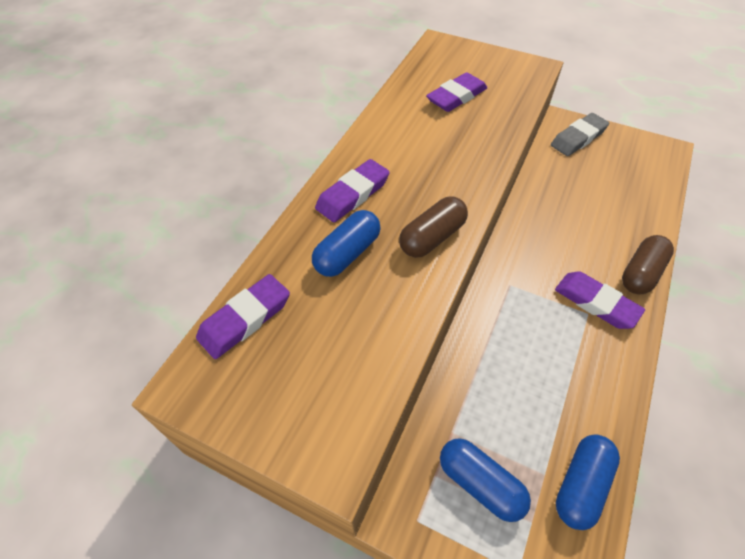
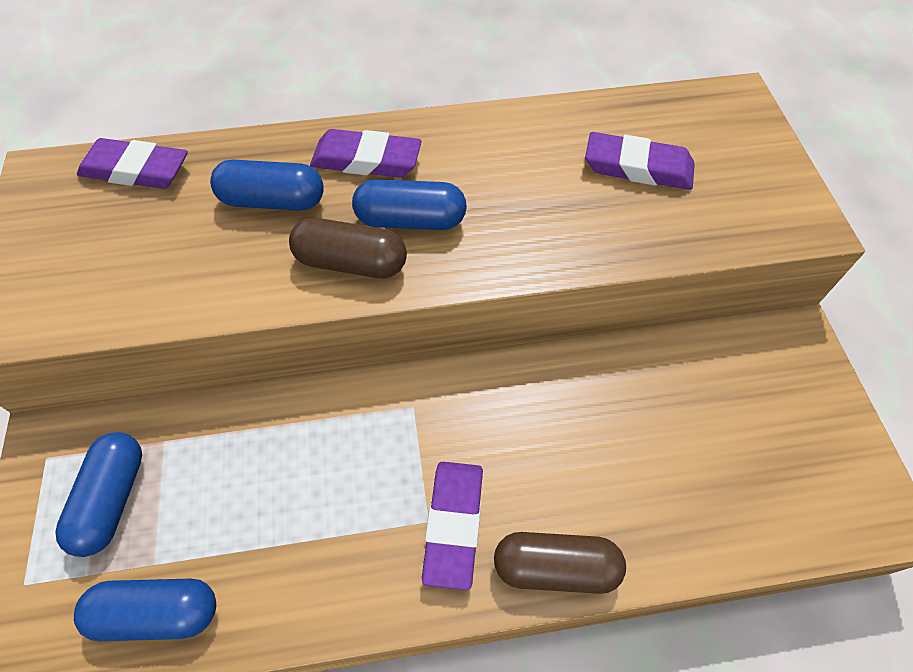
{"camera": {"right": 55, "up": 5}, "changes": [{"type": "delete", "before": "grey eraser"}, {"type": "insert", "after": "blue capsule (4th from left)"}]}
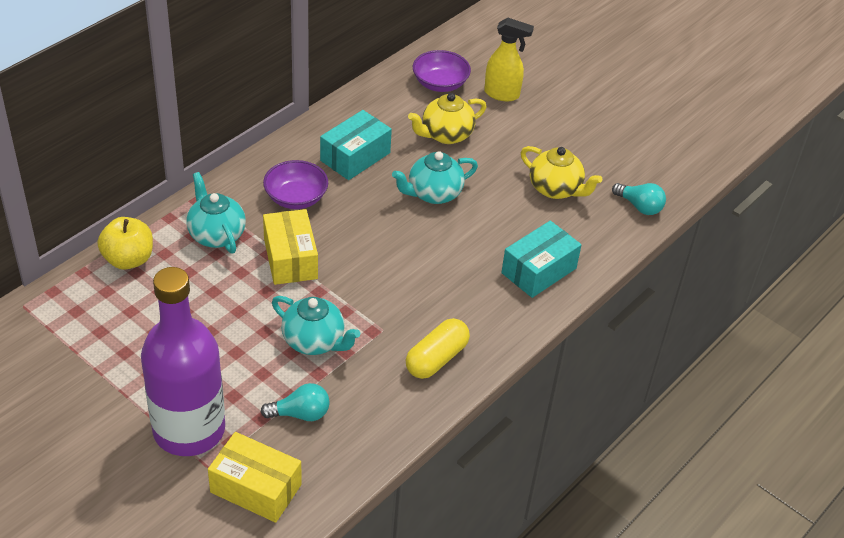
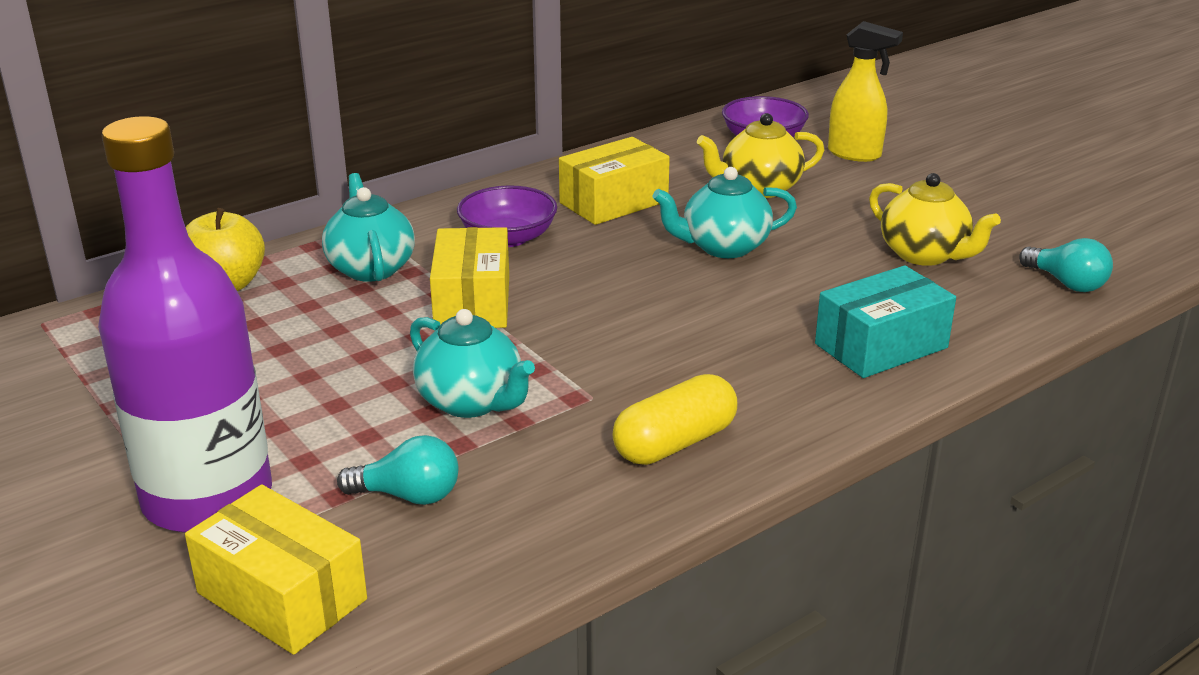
{"camera": {"right": 15, "up": -15}, "changes": [{"type": "recolor", "before": "turquoise box (1st from left)", "after": "yellow box (3rd from left)"}]}
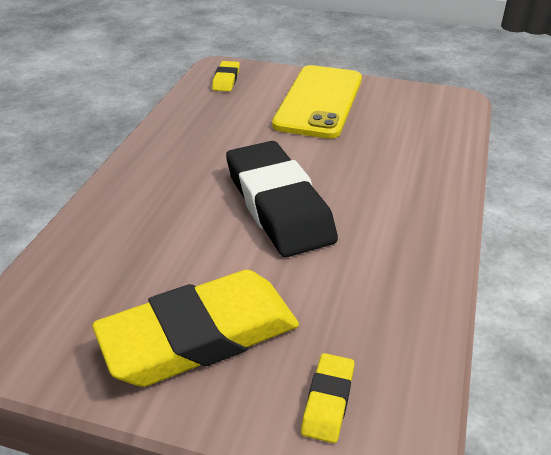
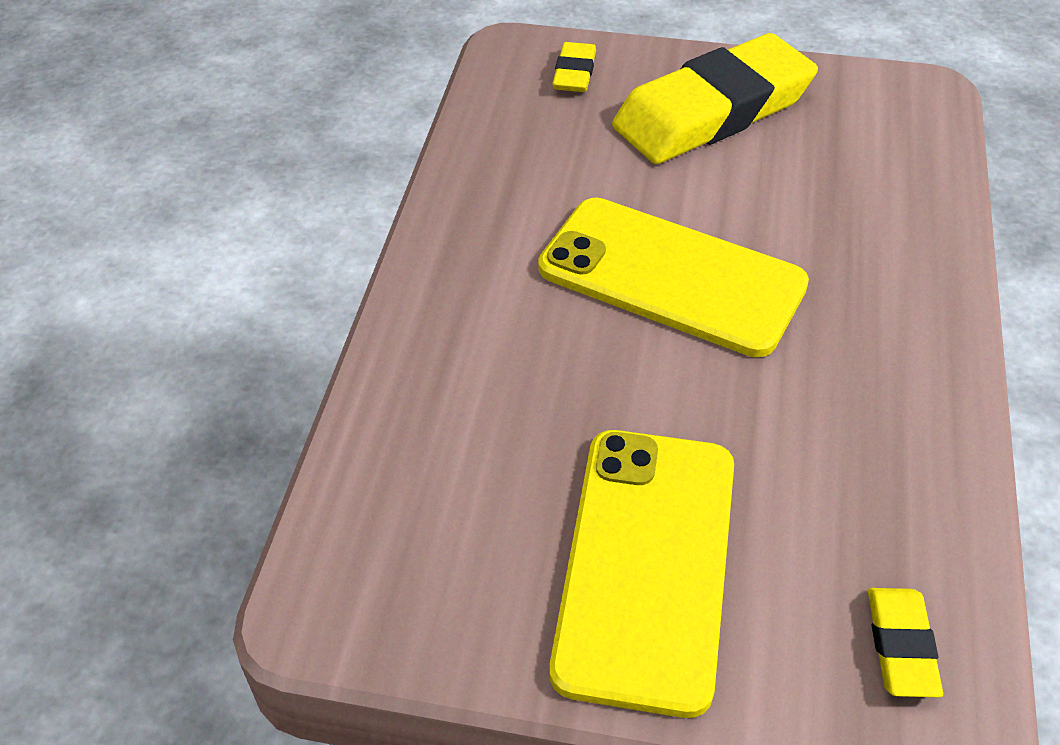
{"camera": {"right": 175, "up": 10}, "changes": [{"type": "replace", "before": "black eraser", "after": "yellow phone (2nd from left)"}]}
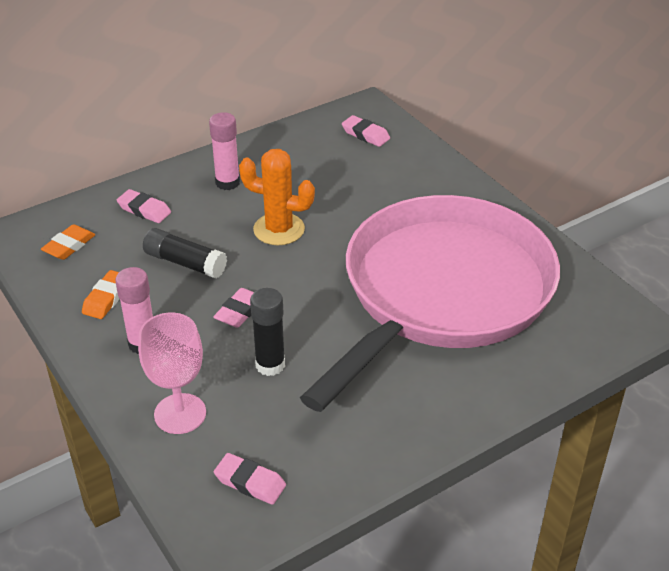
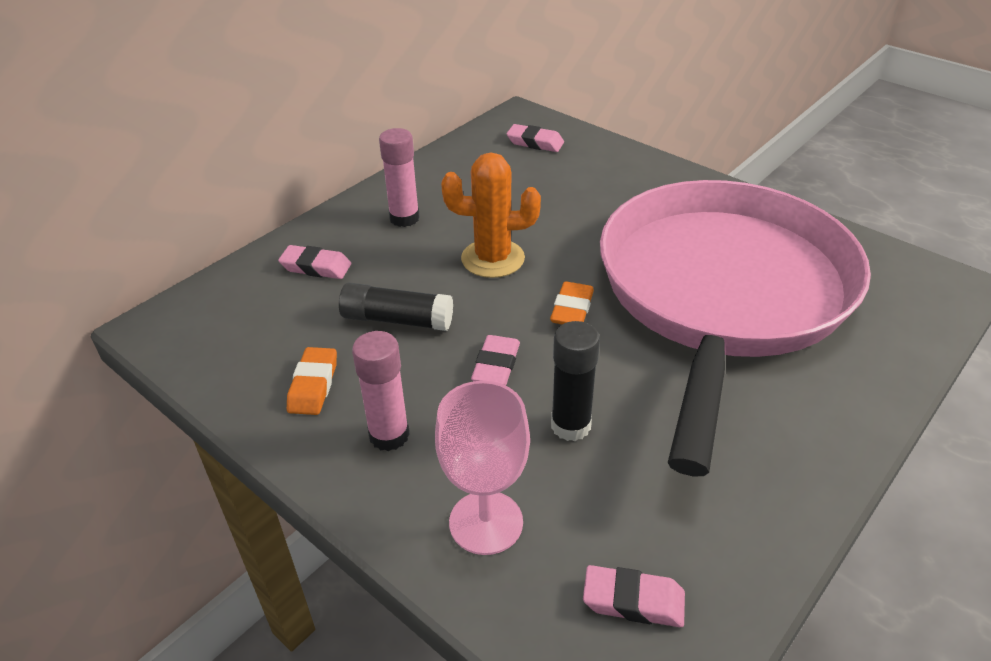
{"camera": {"right": -15, "up": 0}, "changes": [{"type": "move", "before": "orange eraser (1st from left in the first image)", "after": "orange eraser (2nd from left)"}]}
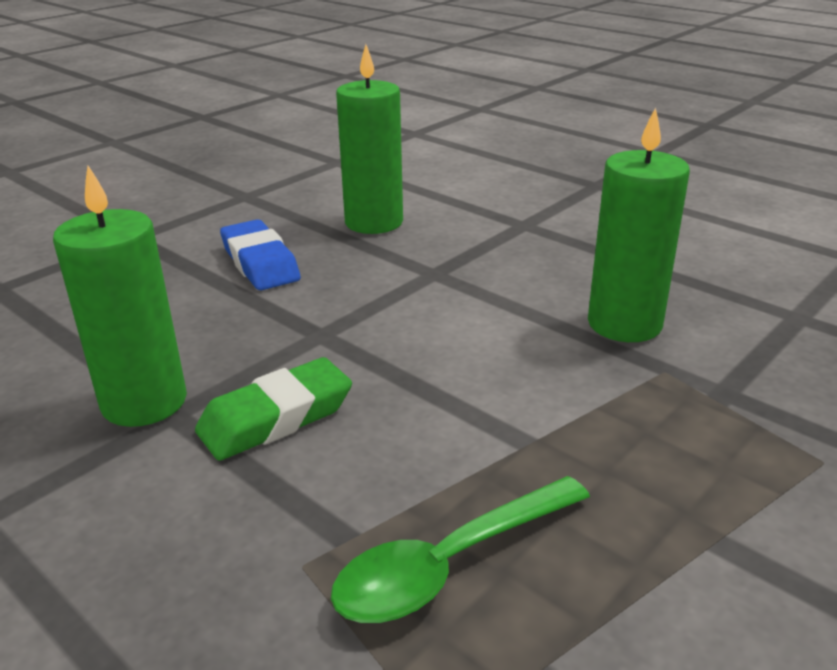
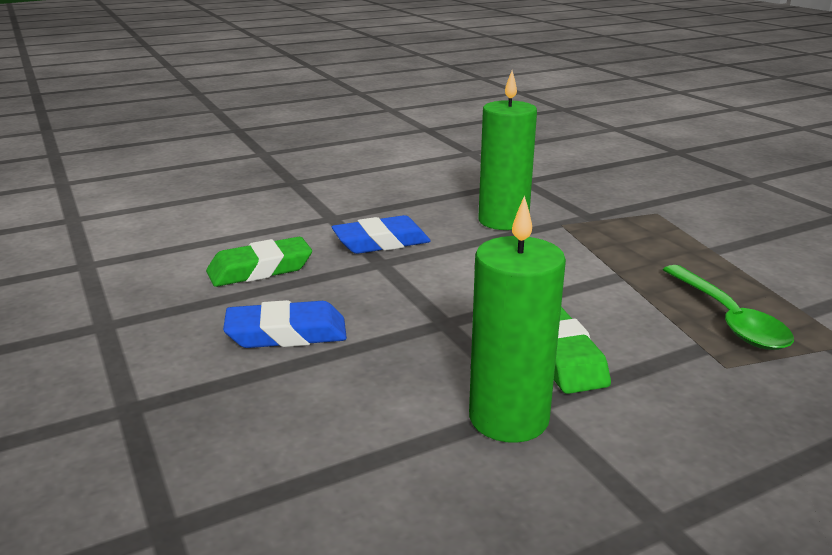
{"camera": {"right": -70, "up": -5}, "changes": [{"type": "replace", "before": "green candle (2nd from left)", "after": "green eraser (1st from left)"}, {"type": "insert", "after": "blue eraser (2nd from left)"}]}
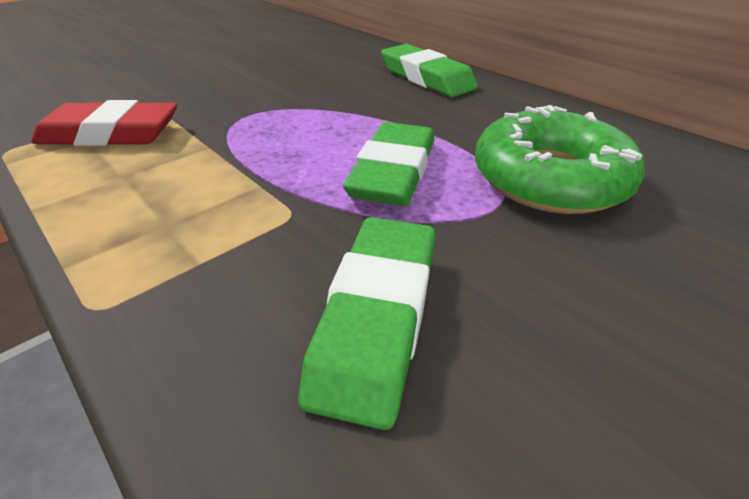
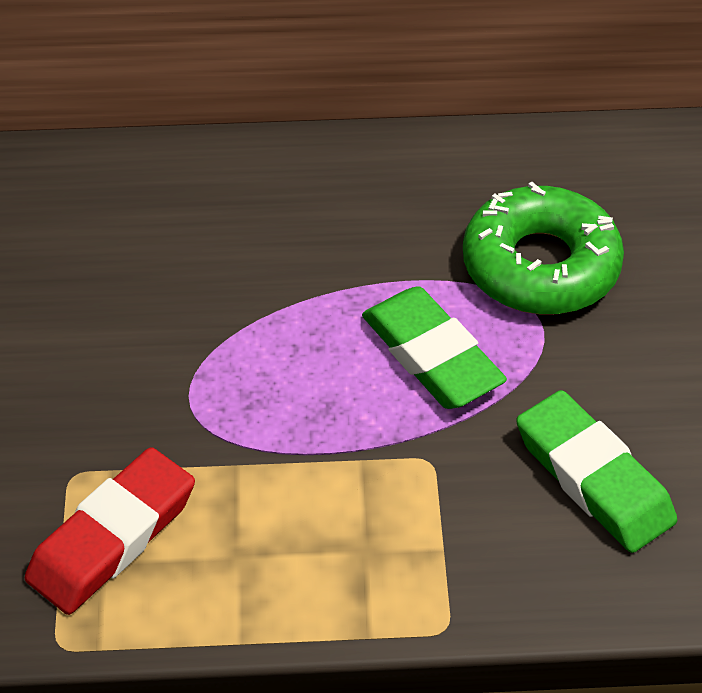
{"camera": {"right": -50, "up": 10}, "changes": [{"type": "delete", "before": "green eraser (3rd from left)"}]}
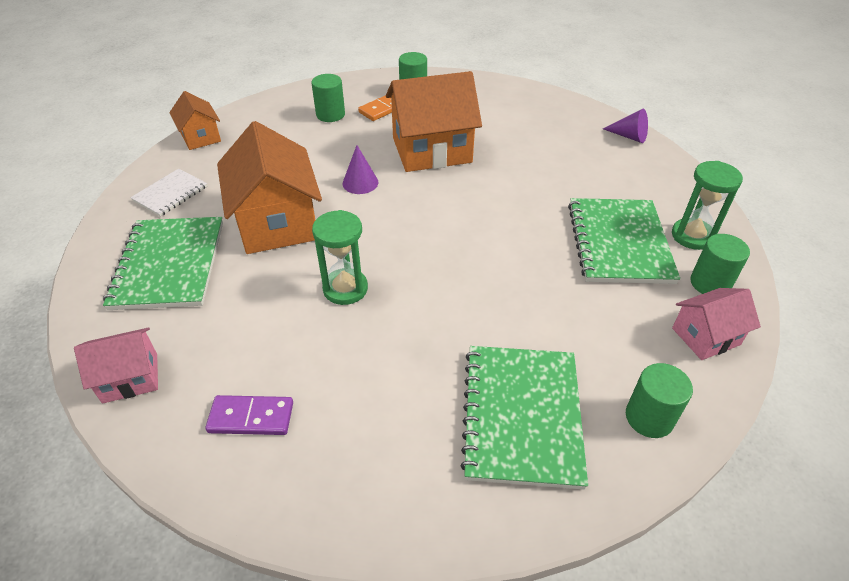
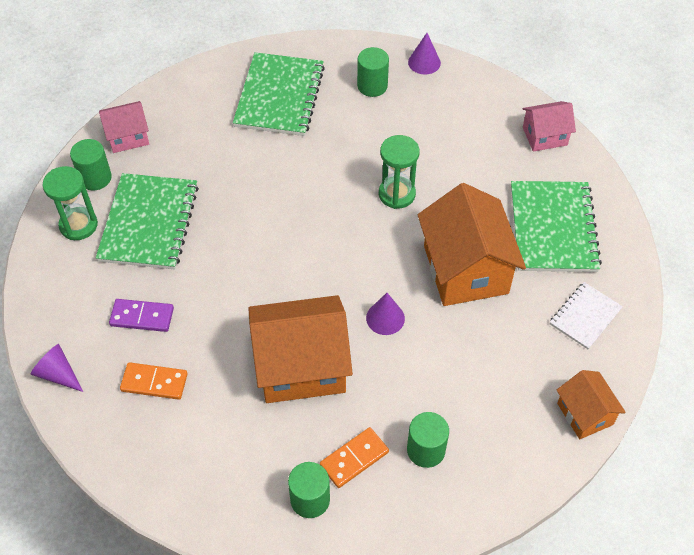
{"camera": {"right": -175, "up": 10}, "changes": [{"type": "move", "before": "purple domino"}, {"type": "move", "before": "green cylinder (3rd from left)"}, {"type": "insert", "after": "orange domino (1st from left)"}, {"type": "insert", "after": "purple cone (3rd from left)"}]}
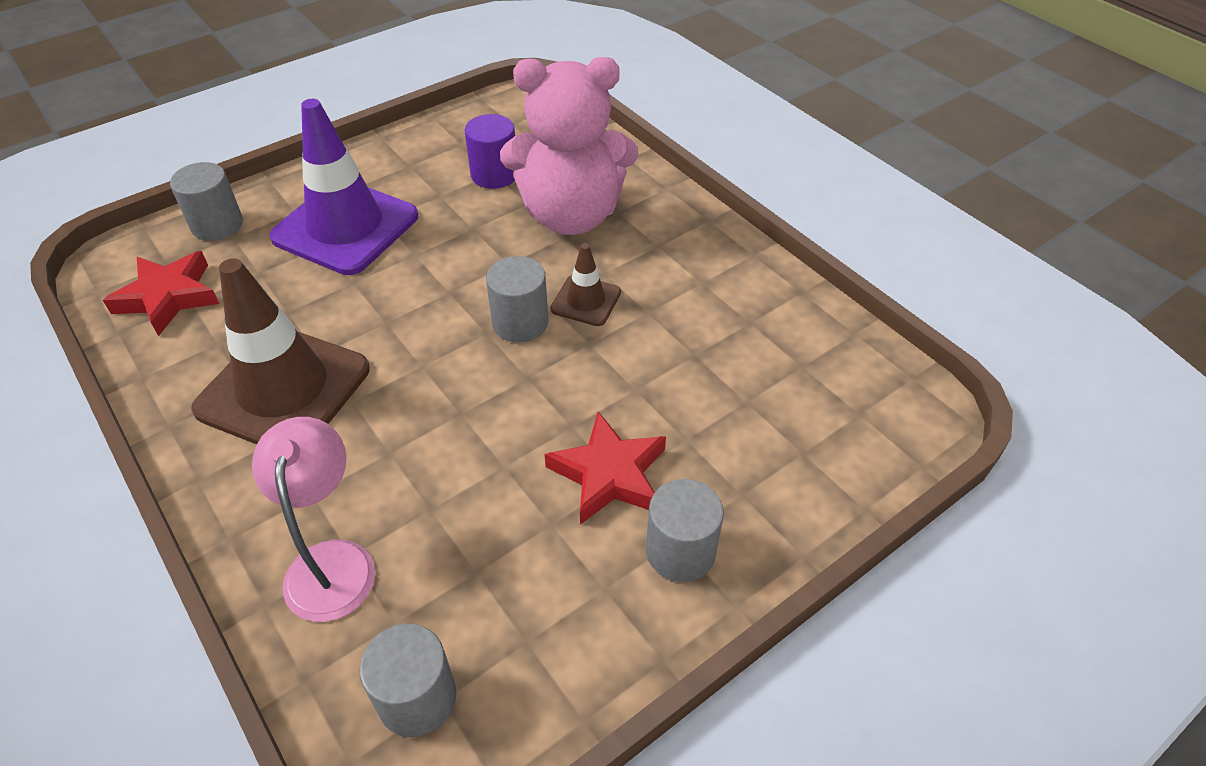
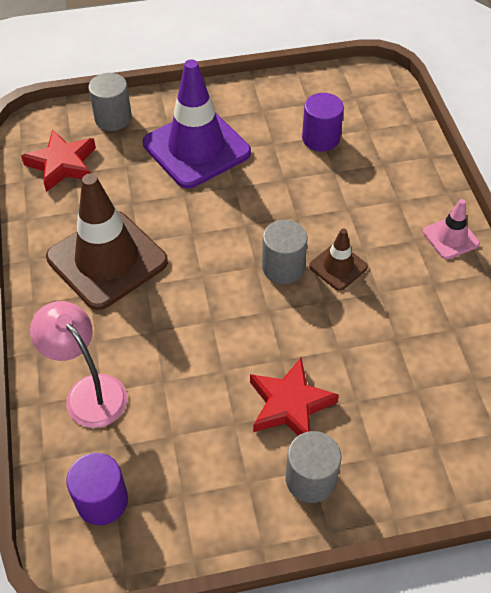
{"camera": {"right": 25, "up": 5}, "changes": [{"type": "rotate", "before": "pink lamp", "turn": -60}, {"type": "recolor", "before": "grey cylinder (2nd from left)", "after": "purple cylinder (1st from left)"}, {"type": "delete", "before": "pink teddy bear"}, {"type": "insert", "after": "pink traffic cone"}]}
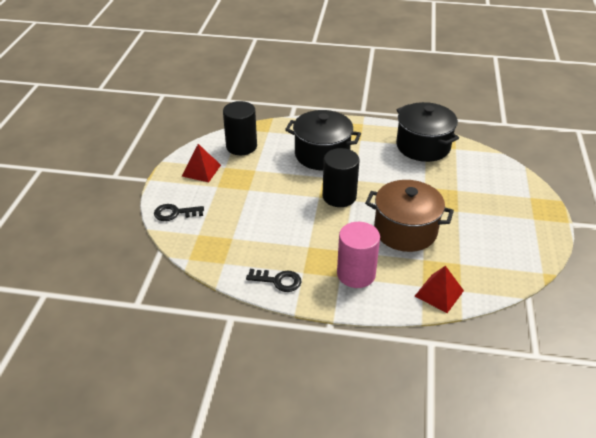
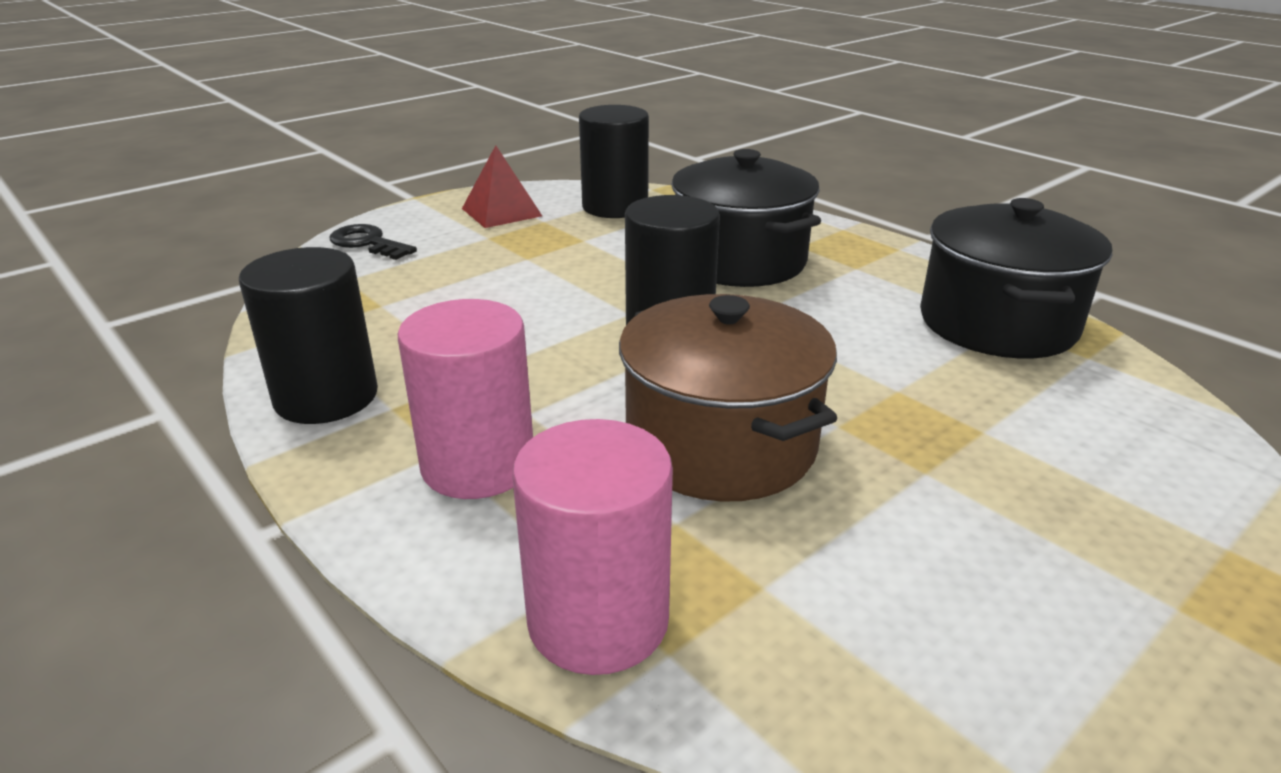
{"camera": {"right": 40, "up": -10}, "changes": [{"type": "replace", "before": "black key (2nd from left)", "after": "black cylinder (1st from left)"}, {"type": "replace", "before": "red pyramid (2nd from left)", "after": "pink cylinder (2nd from left)"}]}
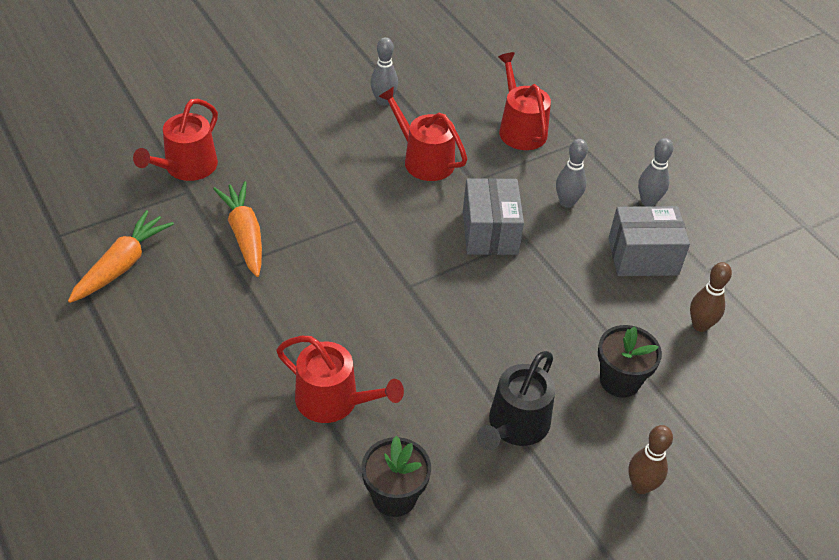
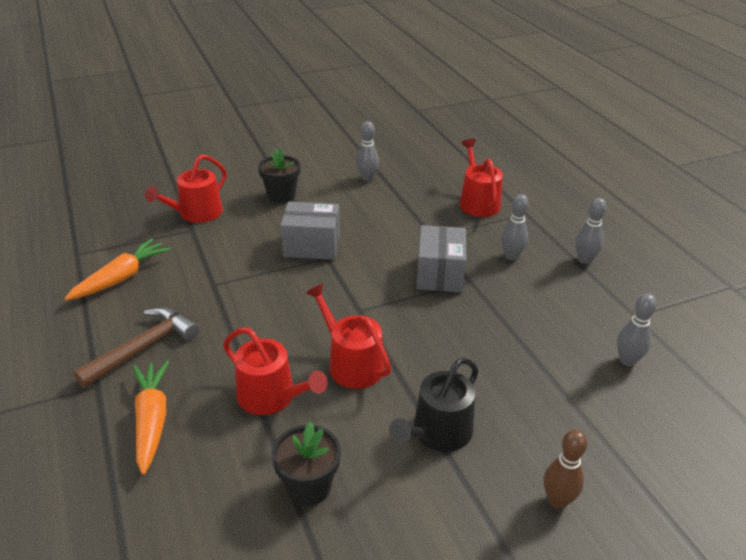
{"camera": {"right": 10, "up": -10}, "changes": [{"type": "move", "before": "orange carrot (2nd from left)"}, {"type": "move", "before": "red watering can (3rd from left)"}, {"type": "move", "before": "black flower pot (2nd from left in the first image)", "after": "black flower pot (1st from left)"}, {"type": "move", "before": "grey box (2nd from left in the first image)", "after": "grey box (1st from left)"}, {"type": "recolor", "before": "brown bowling pin (2nd from left)", "after": "grey bowling pin (4th from left)"}, {"type": "insert", "after": "brown hammer"}]}
